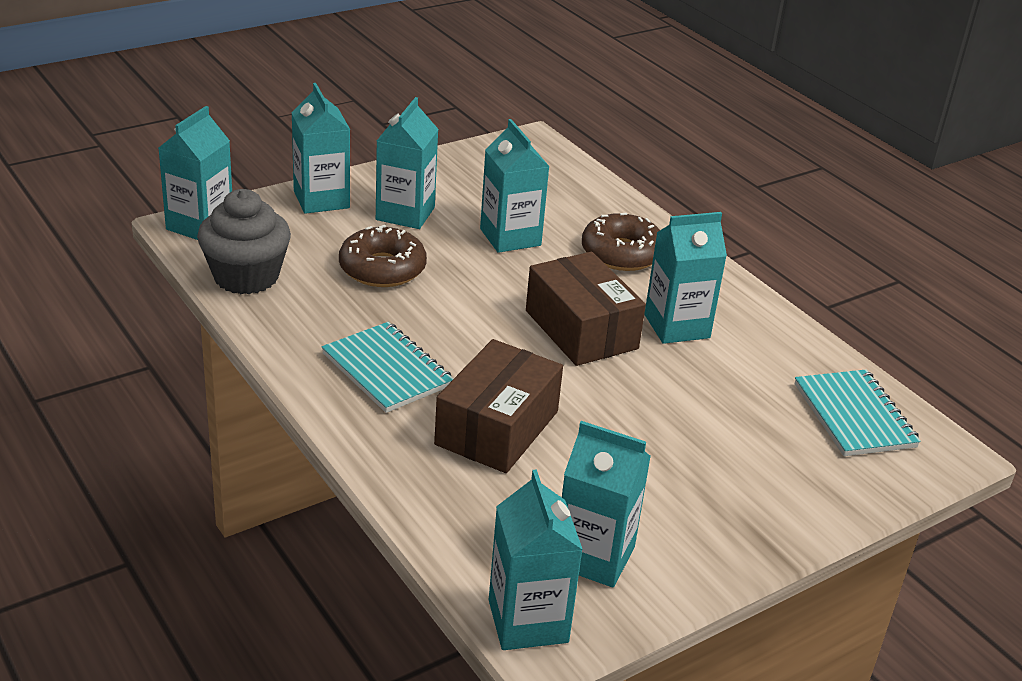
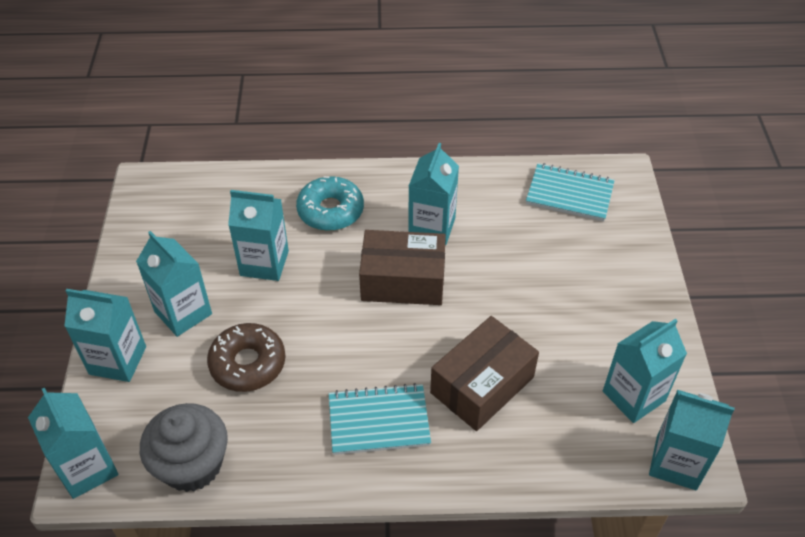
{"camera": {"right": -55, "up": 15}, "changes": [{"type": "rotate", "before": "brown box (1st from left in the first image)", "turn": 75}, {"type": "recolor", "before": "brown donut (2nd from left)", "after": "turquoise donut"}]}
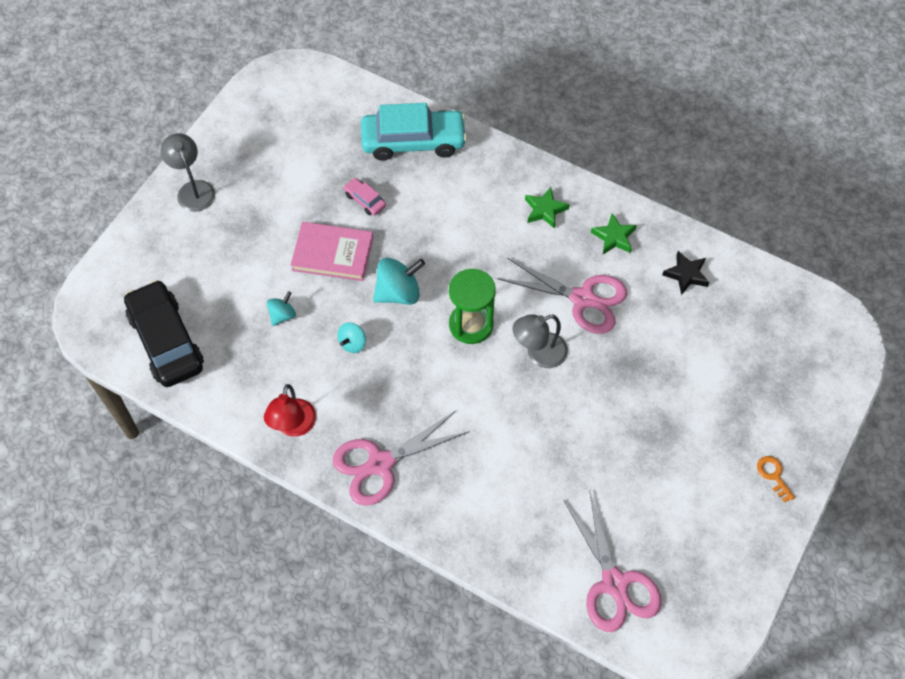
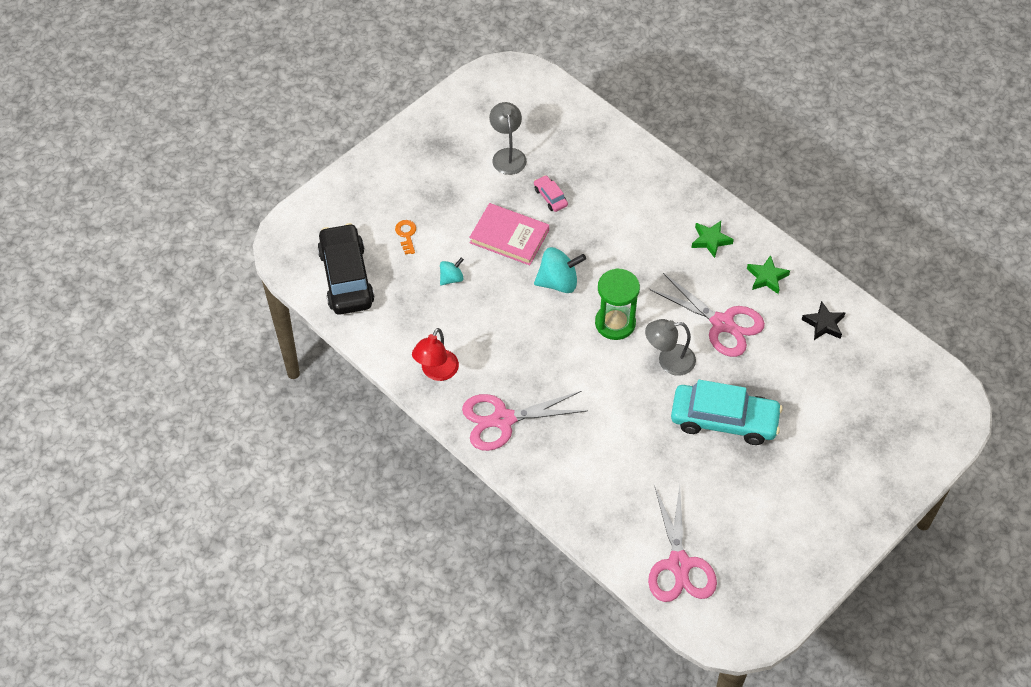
{"camera": {"right": 15, "up": -5}, "changes": [{"type": "move", "before": "grey lamp (1st from left)"}, {"type": "delete", "before": "turquoise spinning top (2nd from left)"}, {"type": "move", "before": "turquoise car"}, {"type": "move", "before": "orange key"}]}
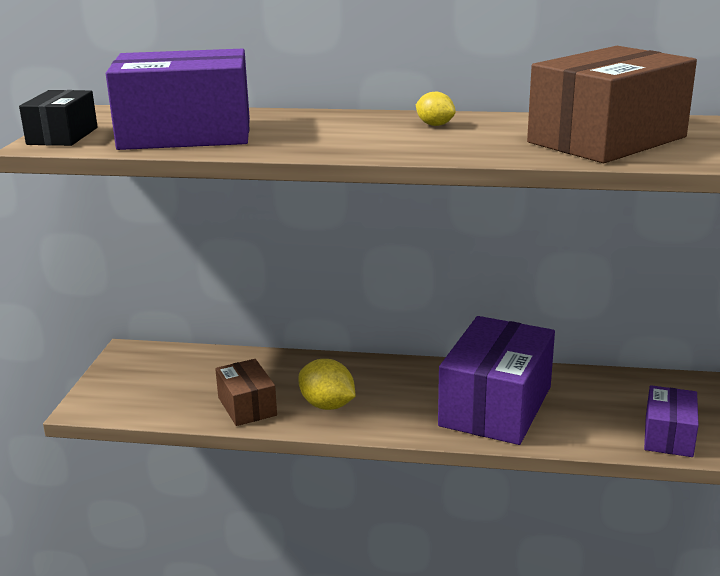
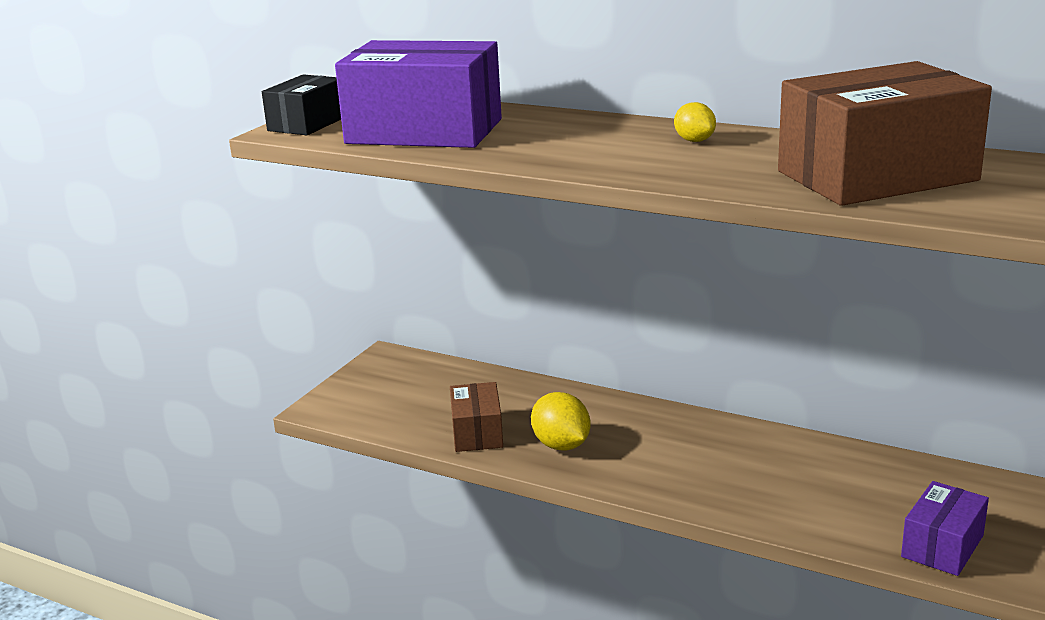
{"camera": {"right": 20, "up": 0}, "changes": [{"type": "delete", "before": "purple box (2nd from left)"}]}
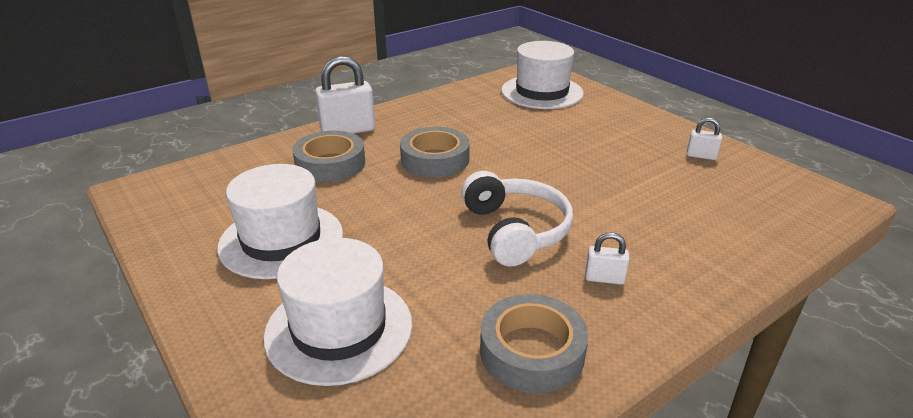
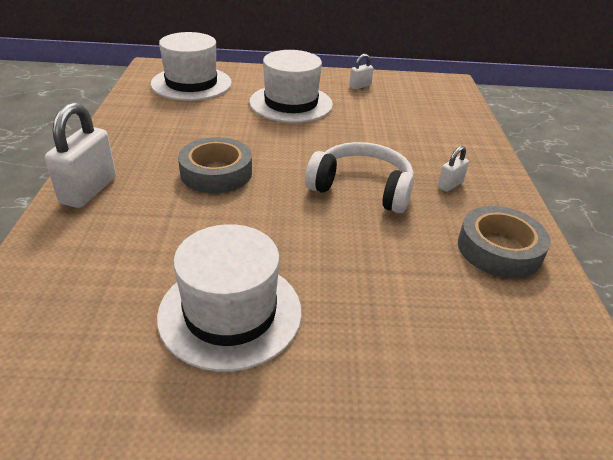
{"camera": {"right": -55, "up": 5}, "changes": [{"type": "move", "before": "white hat (2nd from left in the first image)", "after": "white hat (3rd from left)"}, {"type": "delete", "before": "grey tape (1st from left)"}]}
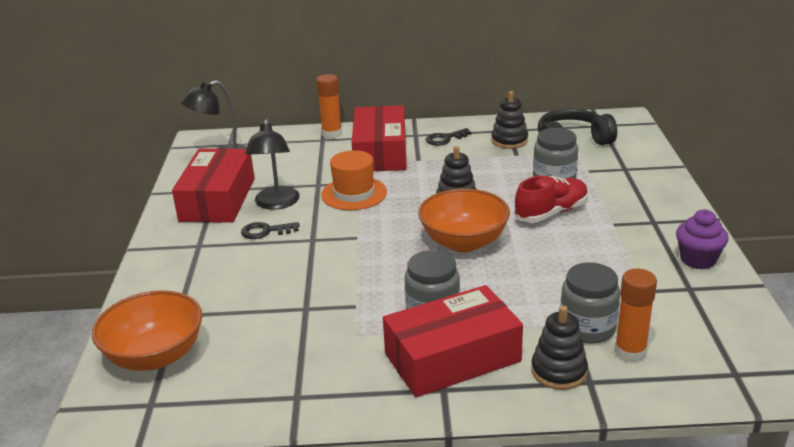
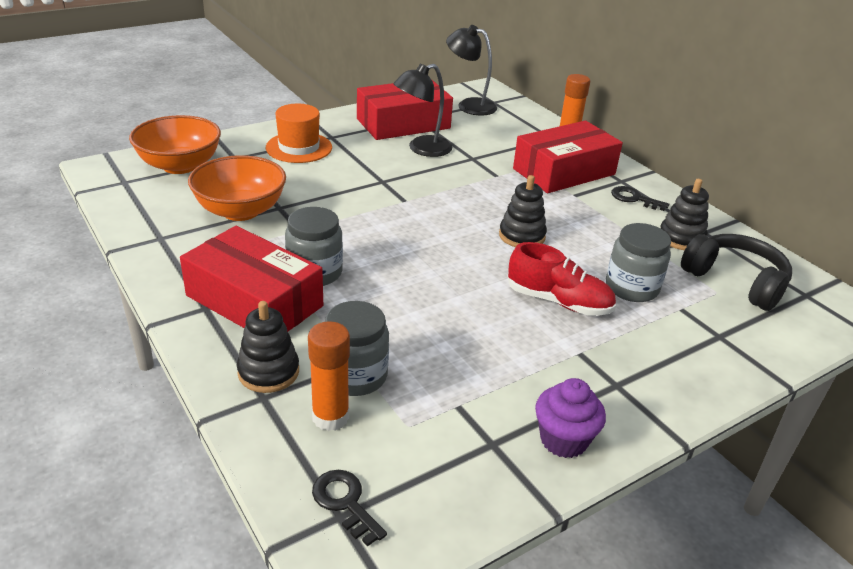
{"camera": {"right": 55, "up": 5}, "changes": [{"type": "move", "before": "black key (1st from left)"}, {"type": "move", "before": "orange hat"}, {"type": "move", "before": "orange bowl (2nd from left)"}]}
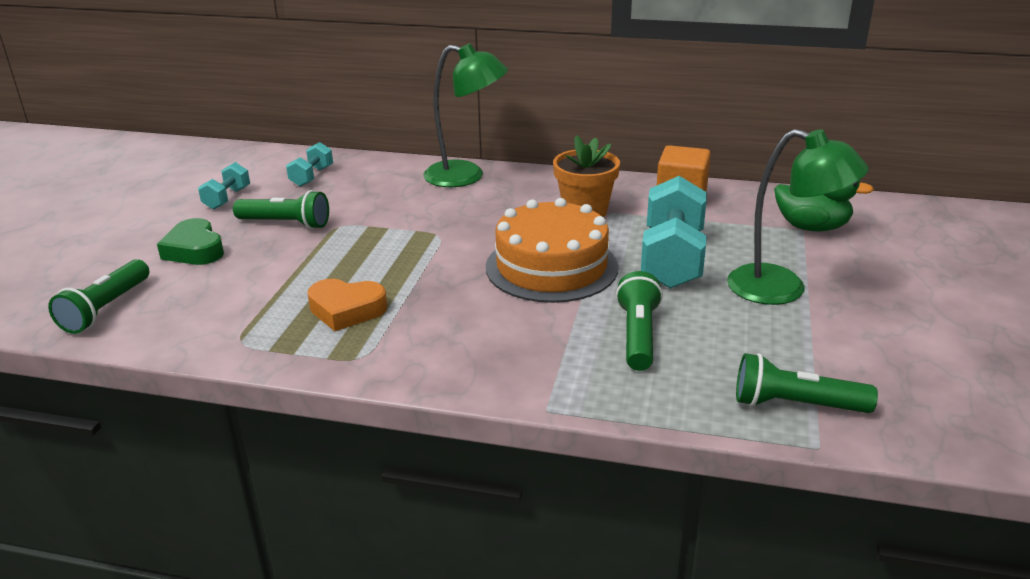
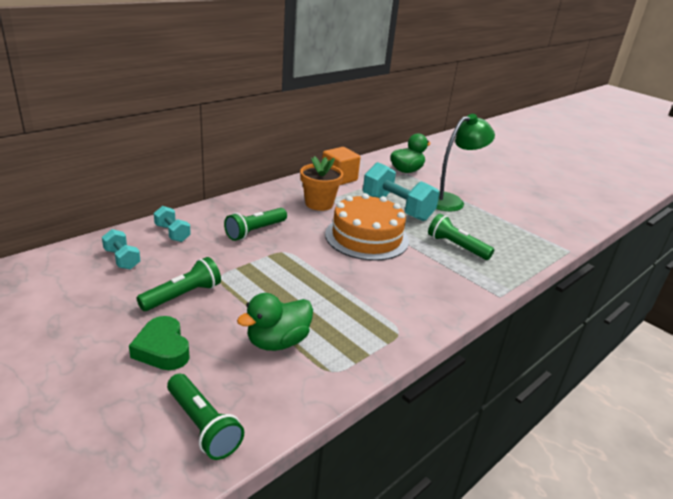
{"camera": {"right": -60, "up": 0}, "changes": [{"type": "rotate", "before": "green heart", "turn": 60}, {"type": "move", "before": "turquoise dumbbell (1st from left in the first image)", "after": "turquoise dumbbell (2nd from left)"}, {"type": "delete", "before": "orange heart"}, {"type": "delete", "before": "green lamp (1st from left)"}, {"type": "move", "before": "green flashlight (4th from left in the first image)", "after": "green flashlight (3rd from left)"}, {"type": "insert", "after": "green duck (1st from left)"}]}
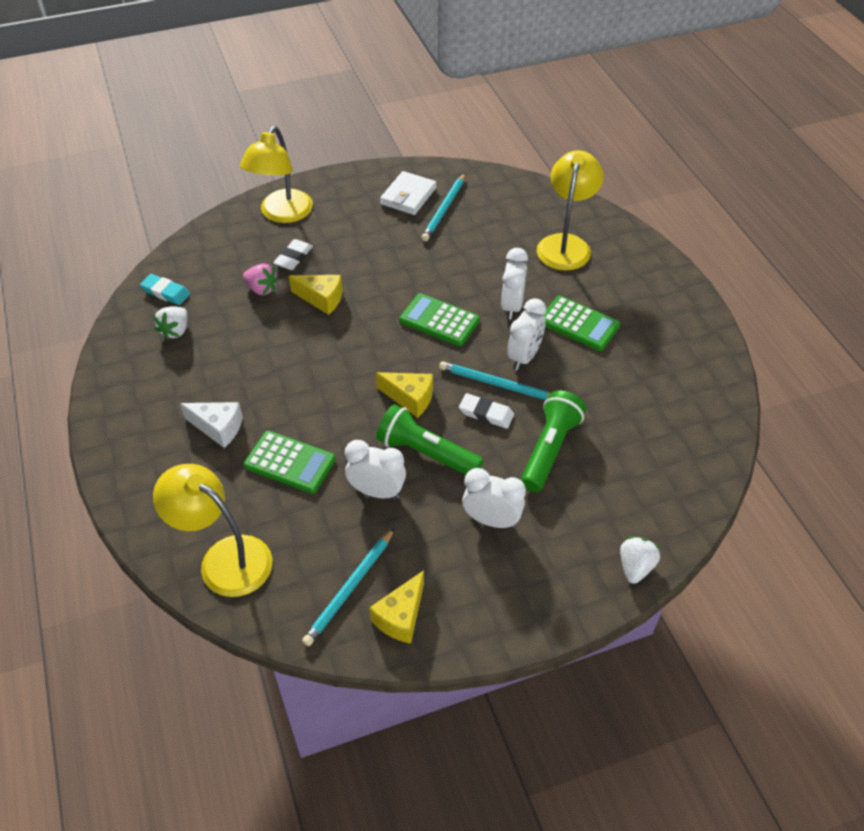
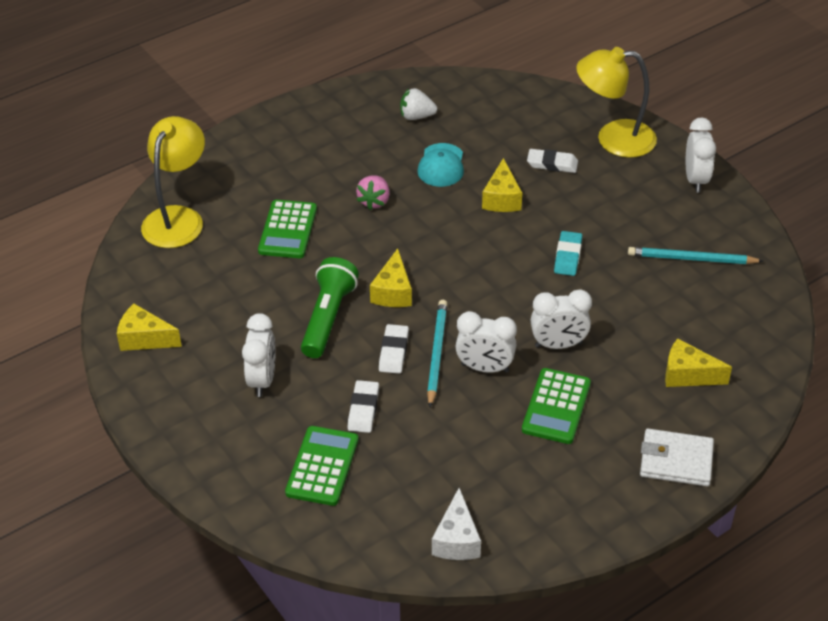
{"camera": {"right": 75, "up": -5}, "changes": [{"type": "move", "before": "turquoise eraser"}, {"type": "move", "before": "white cheese"}, {"type": "move", "before": "pink strawberry"}, {"type": "delete", "before": "turquoise pencil (1st from left)"}, {"type": "move", "before": "white clock (1st from left in the first image)", "after": "white clock (4th from left)"}, {"type": "move", "before": "white wallet"}, {"type": "move", "before": "green calculator (2nd from left)"}, {"type": "replace", "before": "green flashlight (2nd from left)", "after": "white eraser (1st from left)"}, {"type": "replace", "before": "yellow lamp (3rd from left)", "after": "yellow cheese (4th from left)"}, {"type": "delete", "before": "white strawberry (2nd from left)"}, {"type": "insert", "after": "turquoise cap"}]}
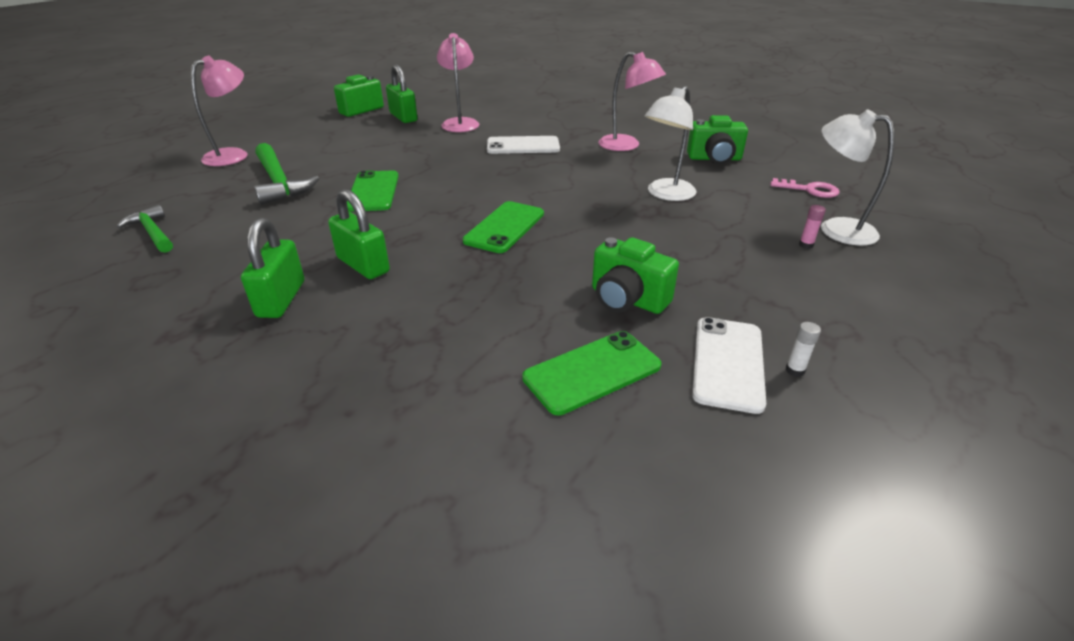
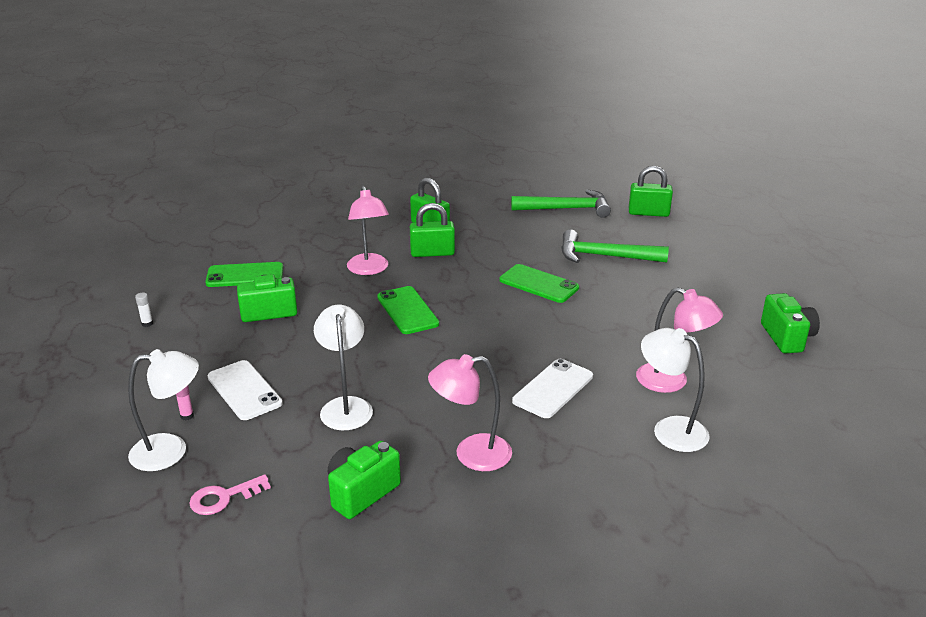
{"camera": {"right": 130, "up": -5}, "changes": [{"type": "resize", "before": "green hammer (1st from left)", "scale": 1.58}, {"type": "move", "before": "pink lamp (1st from left)"}, {"type": "move", "before": "green padlock (3rd from left)"}, {"type": "rotate", "before": "green phone (3rd from left in the first image)", "turn": 75}, {"type": "move", "before": "white phone (2nd from left in the first image)", "after": "white phone (1st from left)"}, {"type": "insert", "after": "white lamp (3rd from left)"}]}
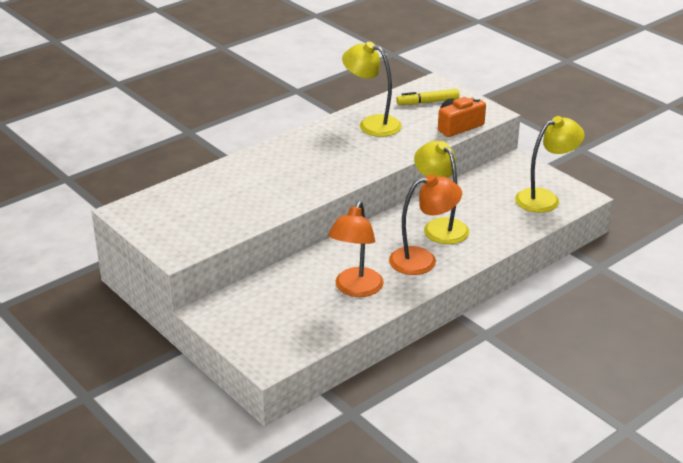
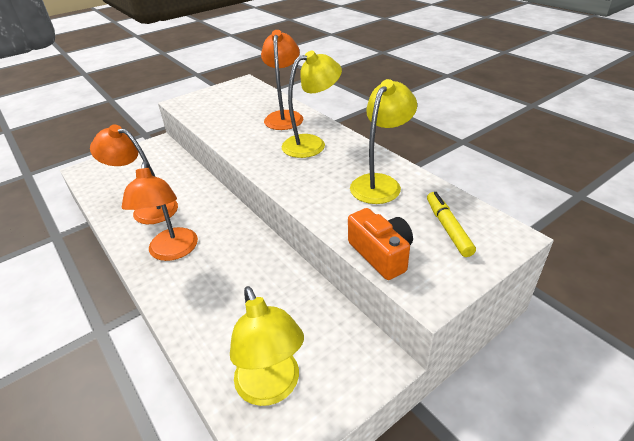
{"camera": {"right": 95, "up": 5}, "changes": [{"type": "move", "before": "yellow lamp (2nd from left)"}, {"type": "insert", "after": "orange lamp (3rd from left)"}]}
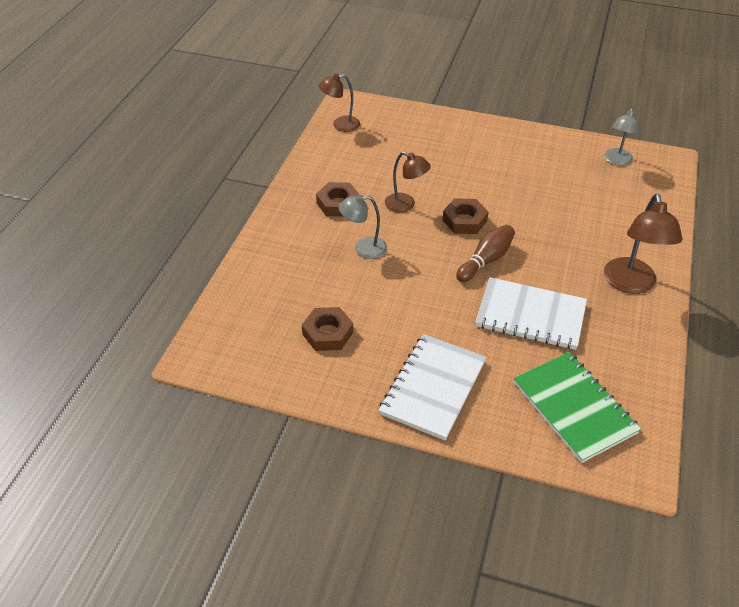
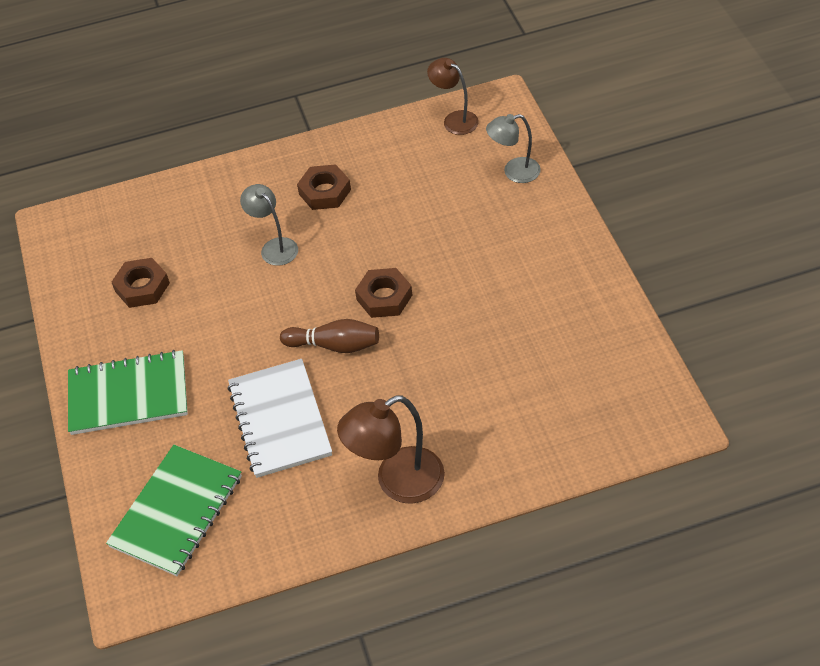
{"camera": {"right": 60, "up": 5}, "changes": [{"type": "recolor", "before": "white notebook (1st from left)", "after": "green notebook (1st from left)"}, {"type": "delete", "before": "brown lamp (2nd from left)"}, {"type": "move", "before": "grey lamp (2nd from left)"}]}
